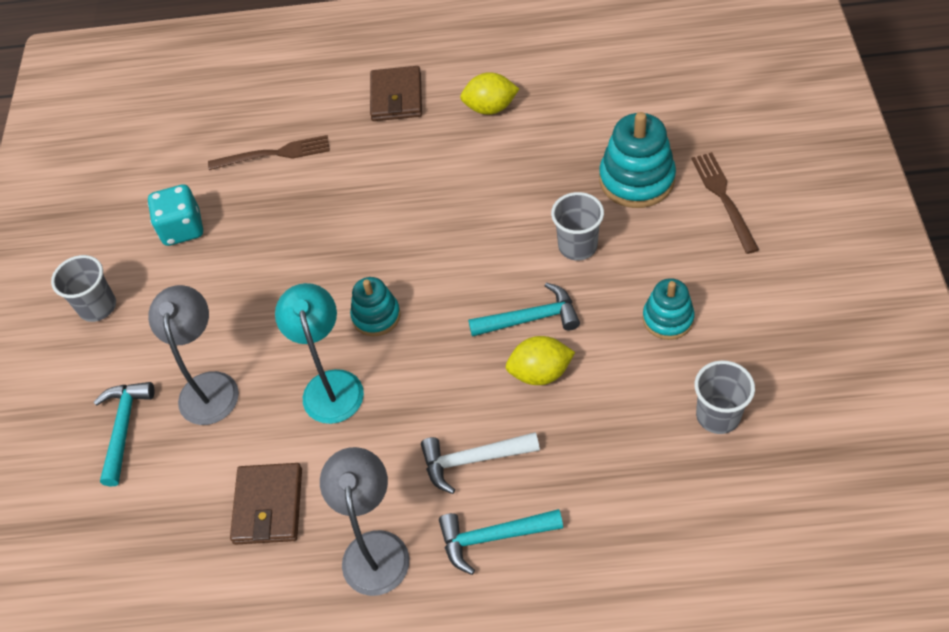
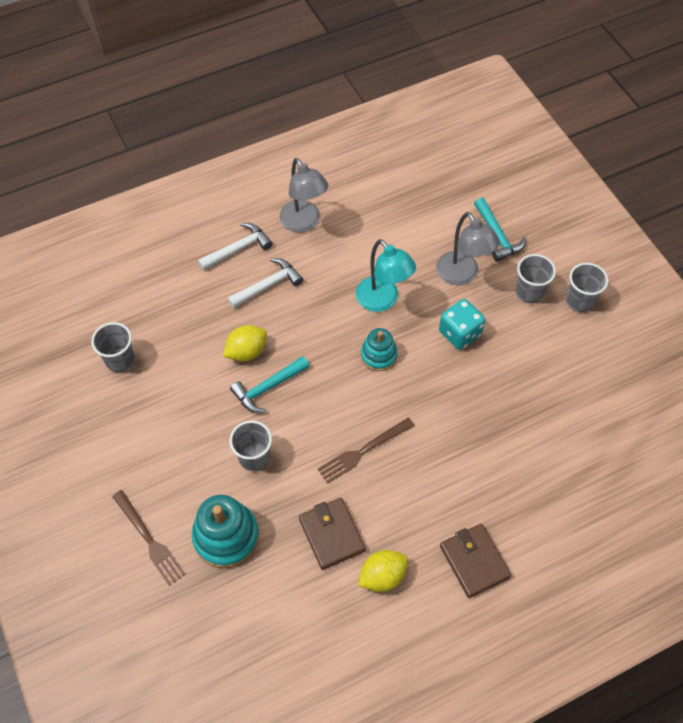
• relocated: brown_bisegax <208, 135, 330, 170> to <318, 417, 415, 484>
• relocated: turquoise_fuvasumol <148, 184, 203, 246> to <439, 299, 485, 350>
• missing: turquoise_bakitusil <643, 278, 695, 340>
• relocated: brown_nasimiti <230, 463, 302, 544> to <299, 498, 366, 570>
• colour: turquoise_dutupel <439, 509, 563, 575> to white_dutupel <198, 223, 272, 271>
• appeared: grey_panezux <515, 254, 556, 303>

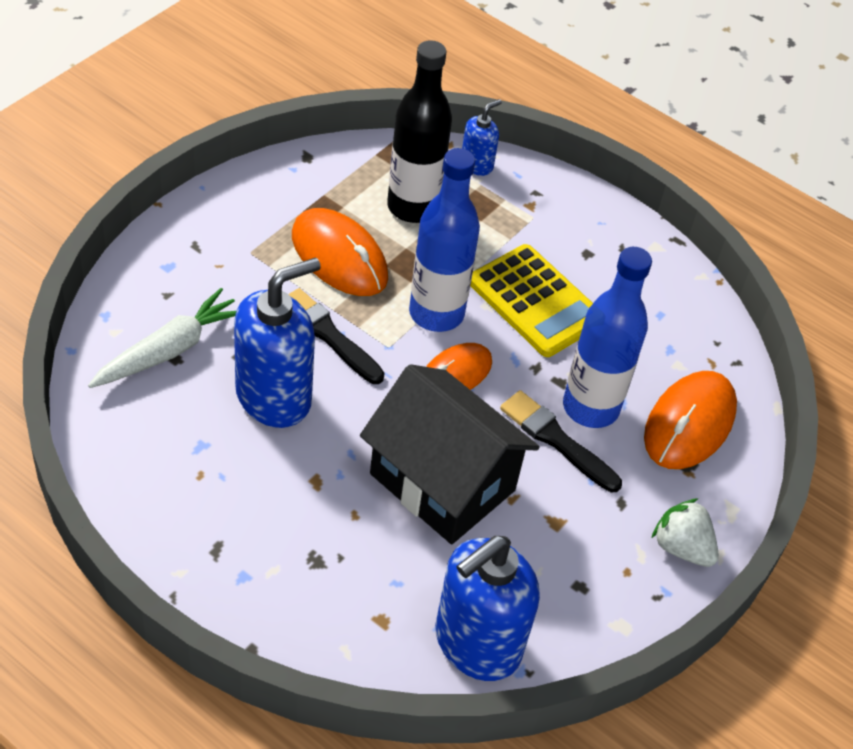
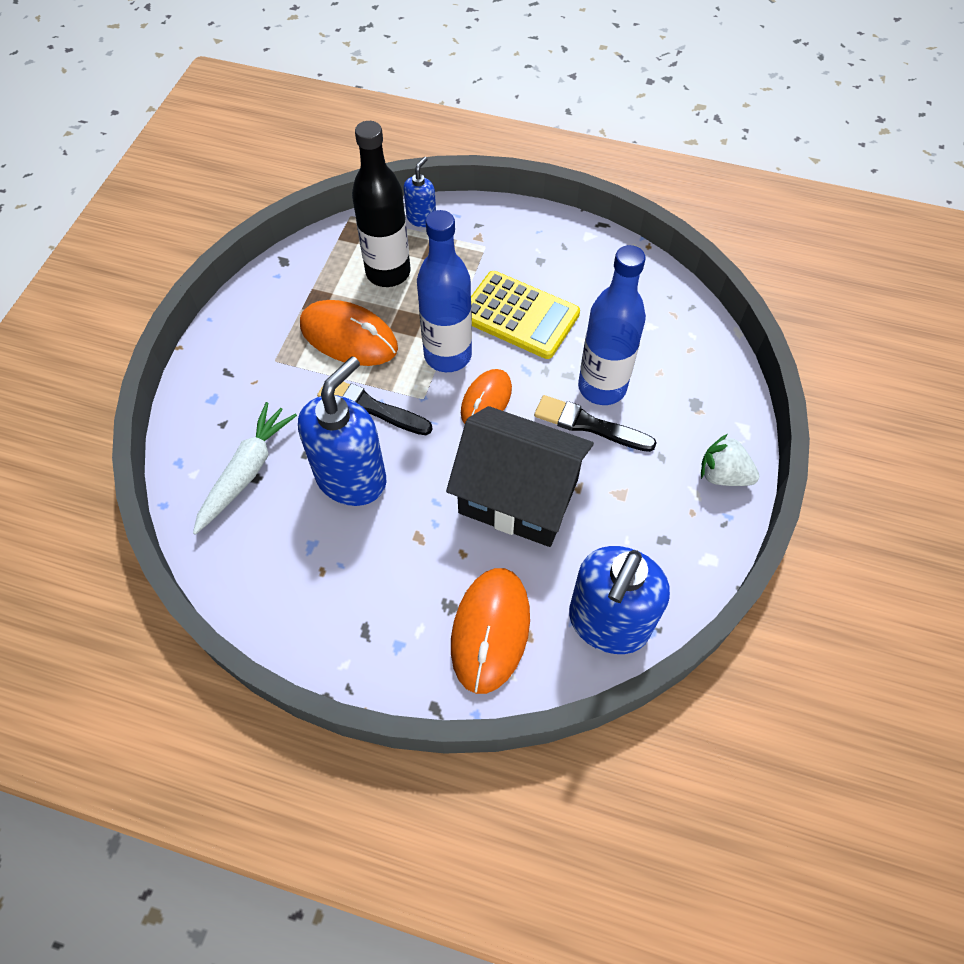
• relocated: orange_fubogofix <644, 371, 737, 469> to <451, 568, 530, 694>

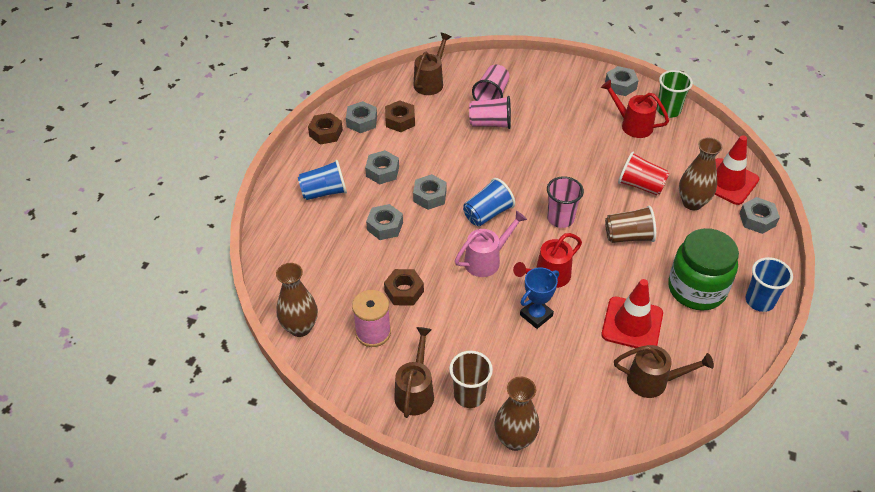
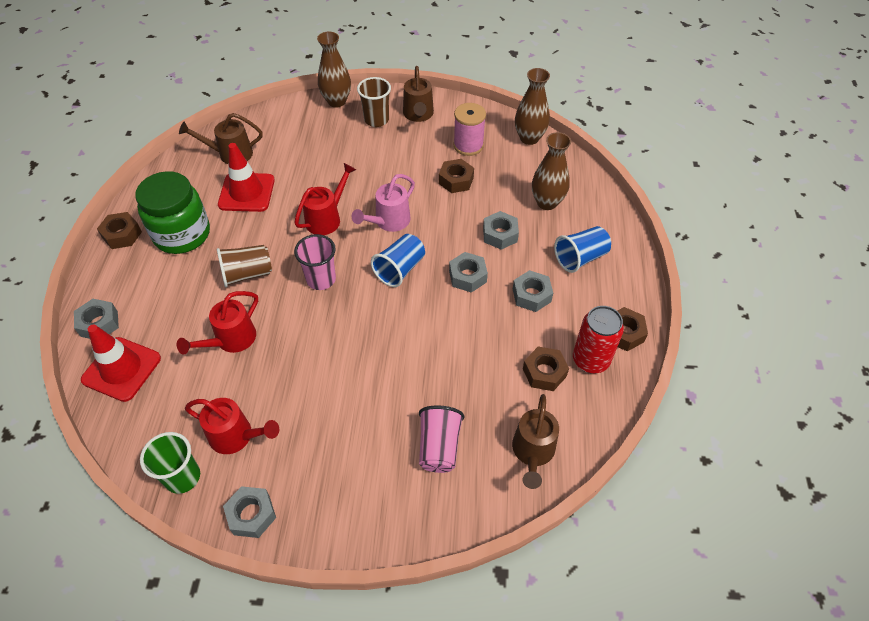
• missing: pink_panezux <469, 96, 511, 129>
• exchanged: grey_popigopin <346, 101, 377, 133> to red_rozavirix <573, 306, 624, 373>
• relocated: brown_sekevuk <679, 137, 723, 210> to <532, 132, 571, 210>
• exchanged: red_panezux <618, 152, 669, 195> to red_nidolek <177, 291, 258, 355>
• exchanged: blue_panezux <746, 257, 793, 312> to brown_popigopin <97, 212, 142, 249>
• missing: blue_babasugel <520, 267, 559, 329>

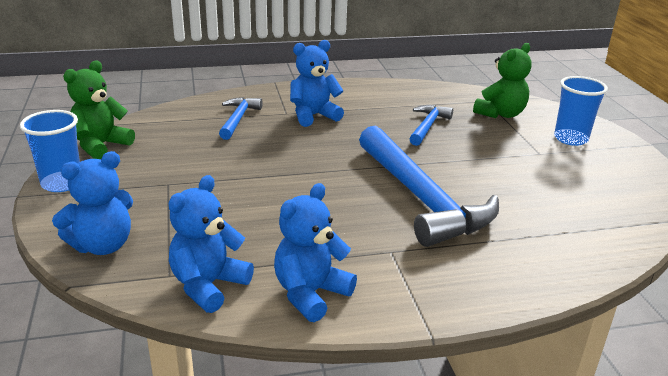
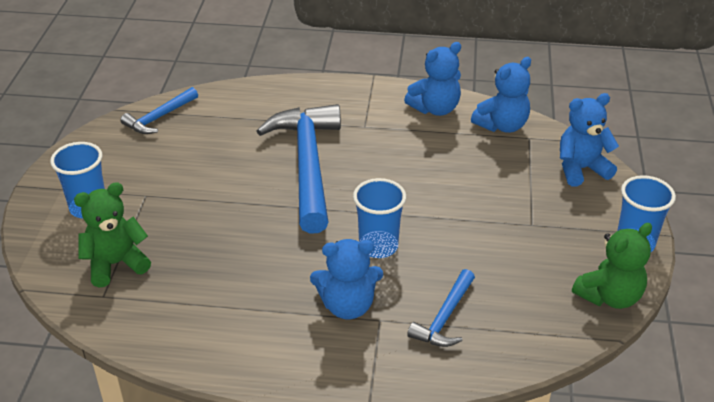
• relocated: blue_dutupel <409, 105, 453, 146> to <121, 87, 198, 134>
• appeared: blue_panezux <353, 178, 406, 258>

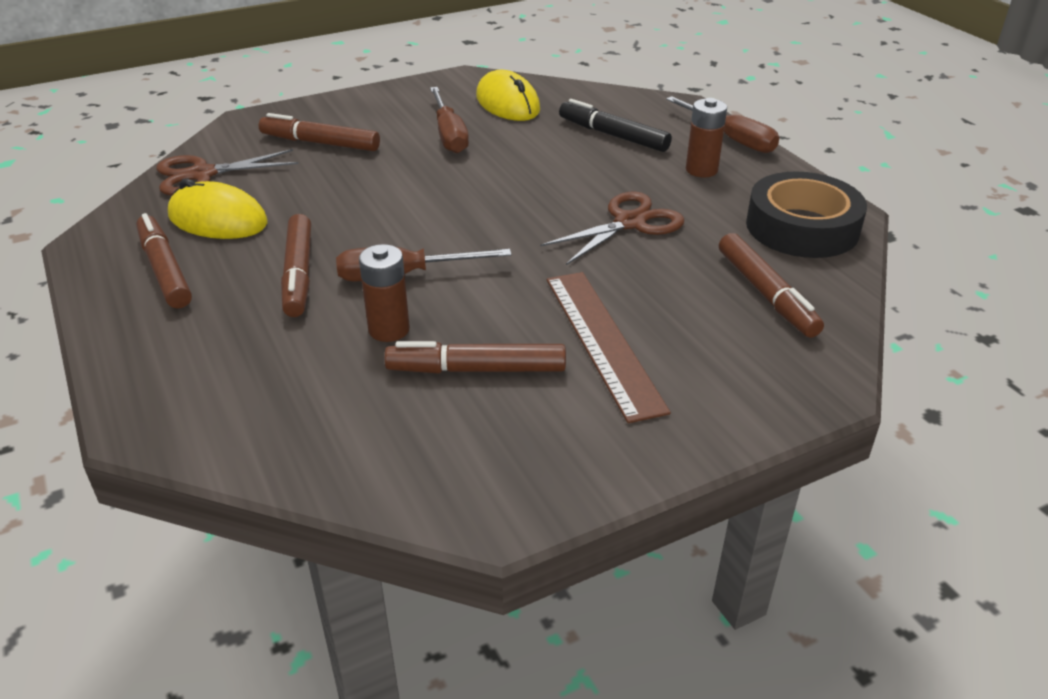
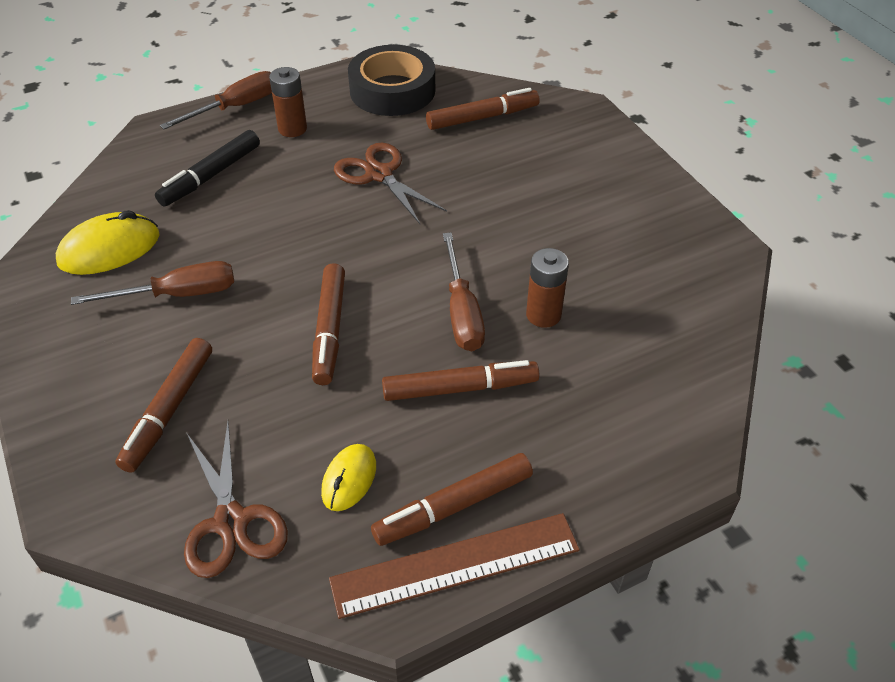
• size: yellow_fubogofix <168, 178, 267, 239> = <321, 444, 376, 511> x0.62
• relocated: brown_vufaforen <547, 272, 671, 423> to <329, 513, 580, 619>
• relocated: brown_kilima <384, 341, 566, 374> to <312, 263, 345, 385>

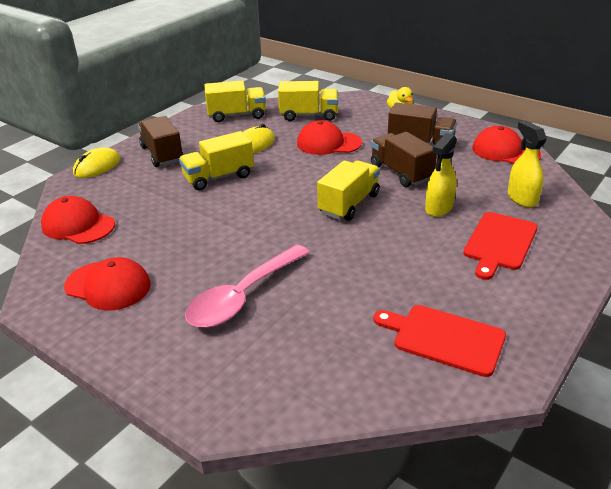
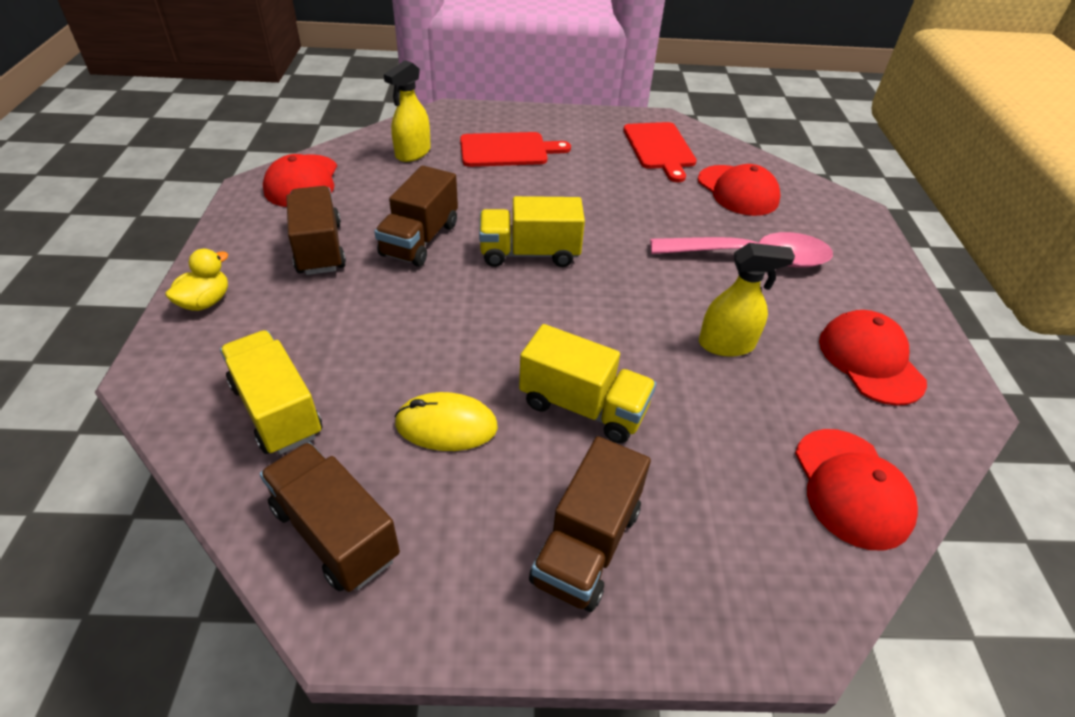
• colour: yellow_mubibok <205, 81, 266, 122> to brown_mubibok <260, 442, 400, 592>
• relocated: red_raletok <297, 120, 362, 155> to <698, 164, 781, 216>
• relocated: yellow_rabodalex <425, 133, 457, 217> to <699, 243, 795, 357>
• missing: yellow_fubogofix <73, 147, 120, 178>

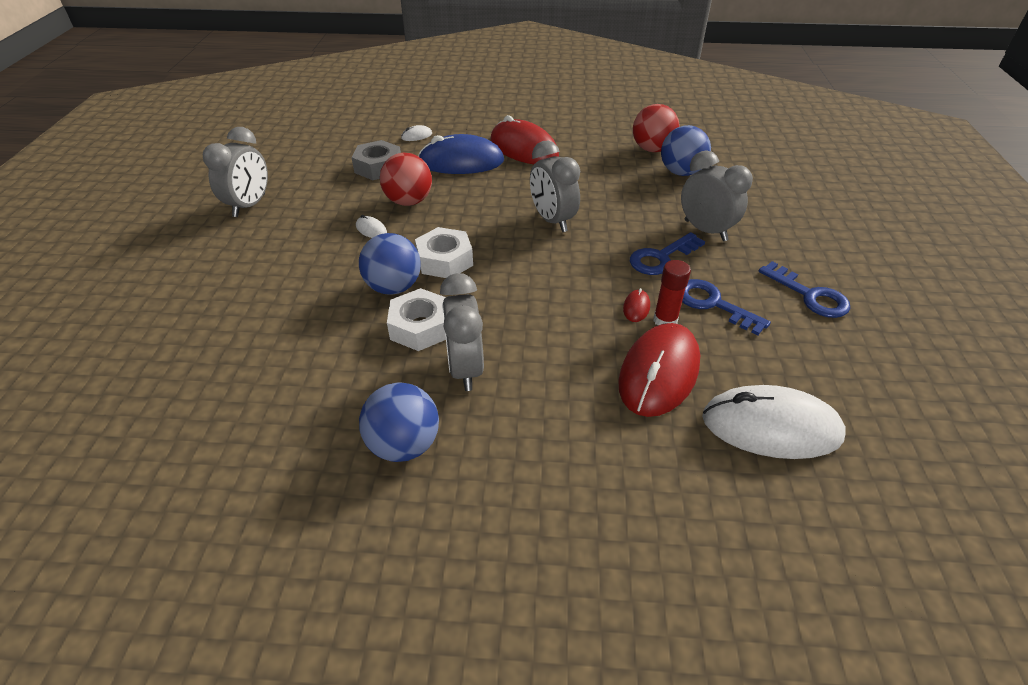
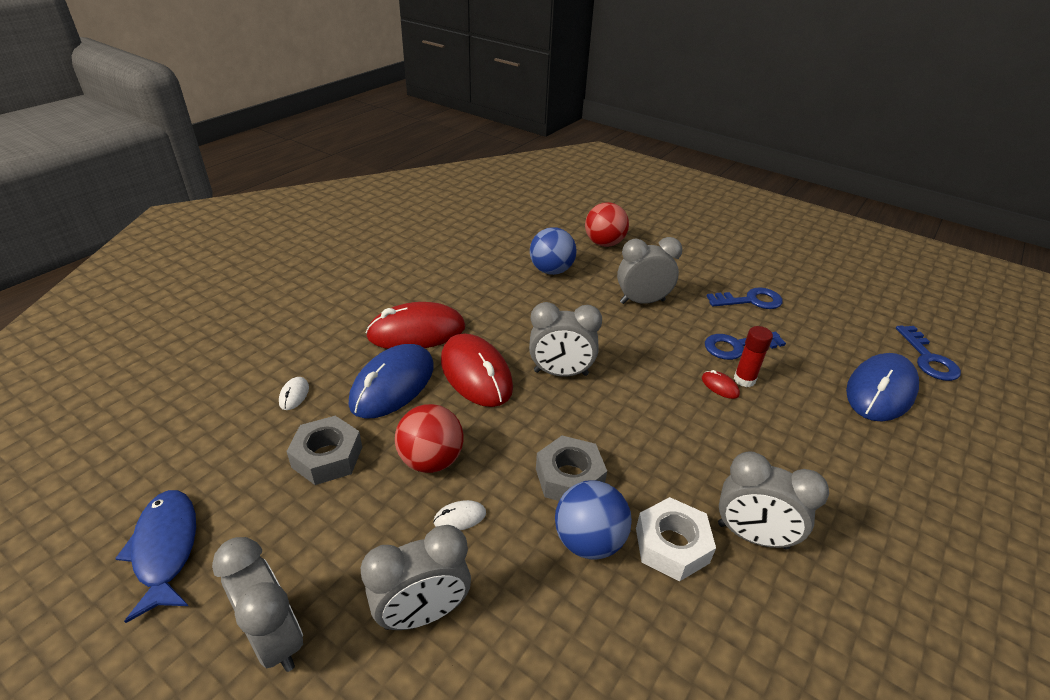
• relocated: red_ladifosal <633, 104, 680, 152> to <585, 202, 629, 247>
• colour: white_popigopin <415, 227, 473, 278> to grey_popigopin <536, 436, 607, 501>
• relocated: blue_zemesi <630, 232, 705, 275> to <896, 325, 961, 381>
• relocated: red_fubogofix <618, 323, 700, 417> to <441, 334, 513, 407>
• missing: blue_ladifosal <359, 383, 439, 462>
• colour: white_fubogofix <702, 385, 846, 459> to blue_fubogofix <846, 353, 919, 421>
• appeared: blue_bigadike <115, 490, 196, 623>
• appeared: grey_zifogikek <361, 525, 471, 630>

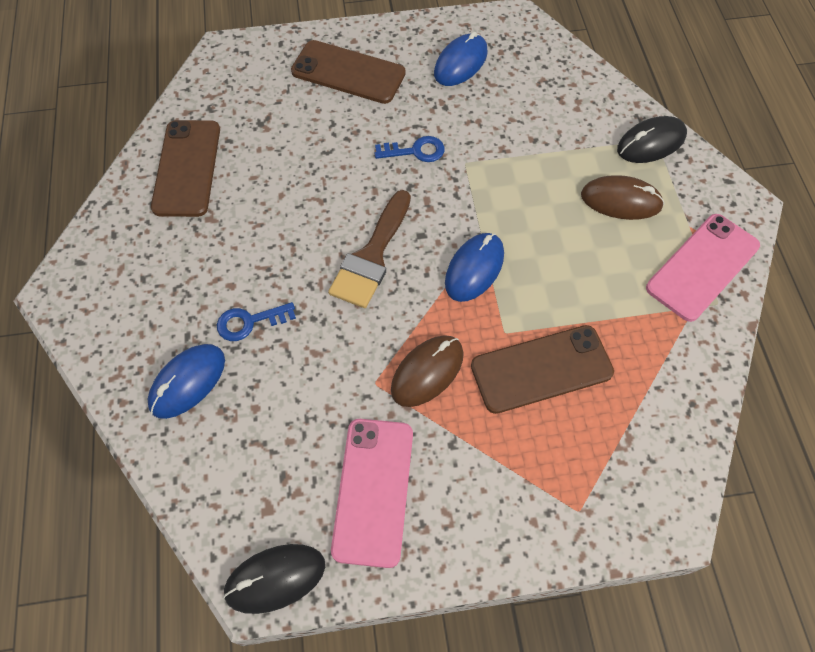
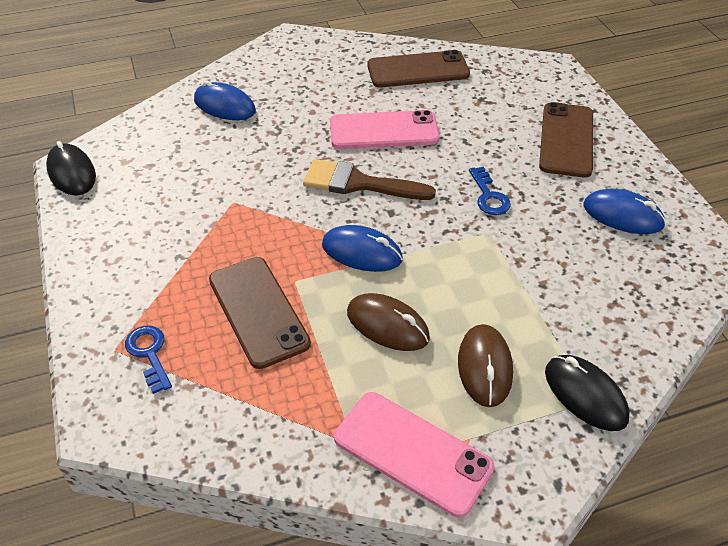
• relocated: blue_zemesi <217, 302, 296, 341> to <125, 326, 172, 394>
• relocated: brown_fubogofix <391, 335, 464, 407> to <347, 293, 430, 351>
• relocated: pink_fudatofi <331, 419, 413, 568> to <330, 110, 440, 149>

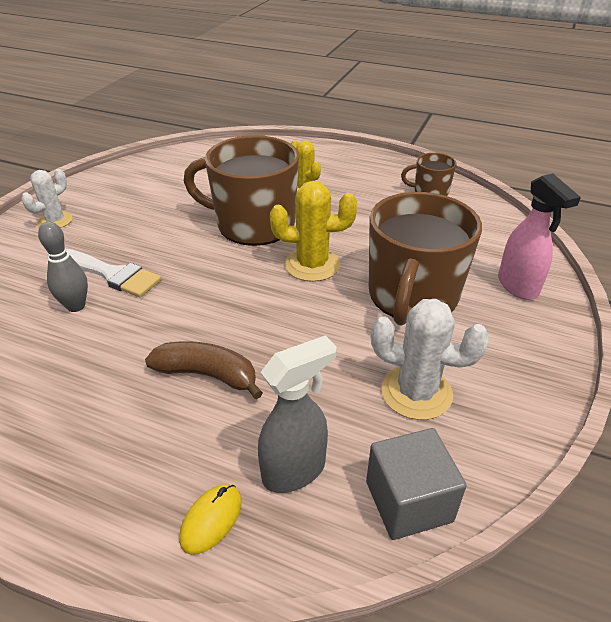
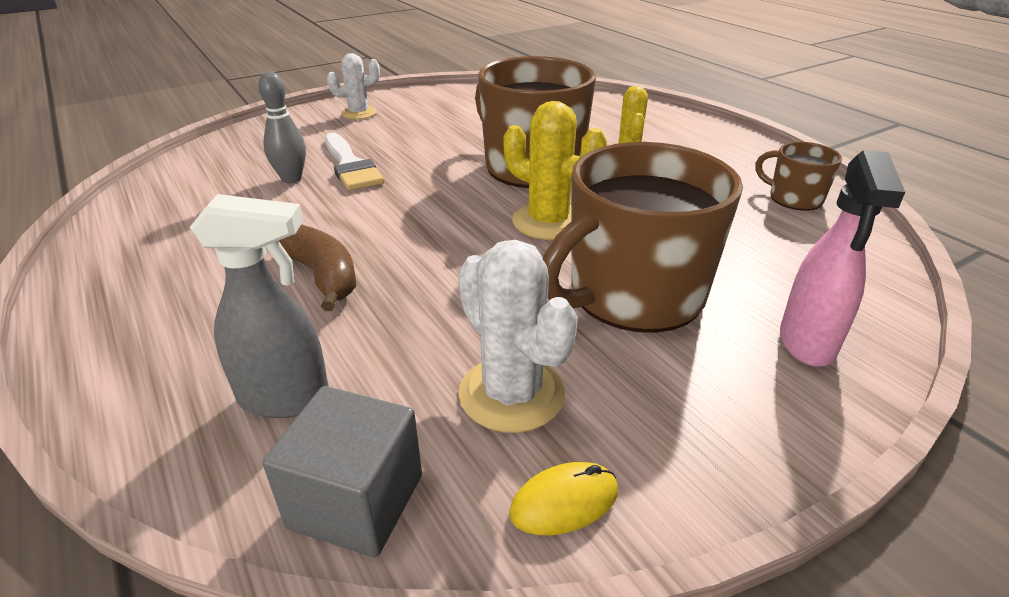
• relocated: yellow_fubogofix <179, 484, 242, 555> to <509, 462, 618, 535>

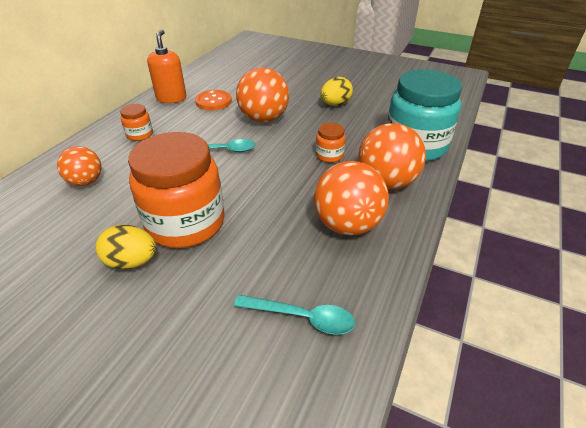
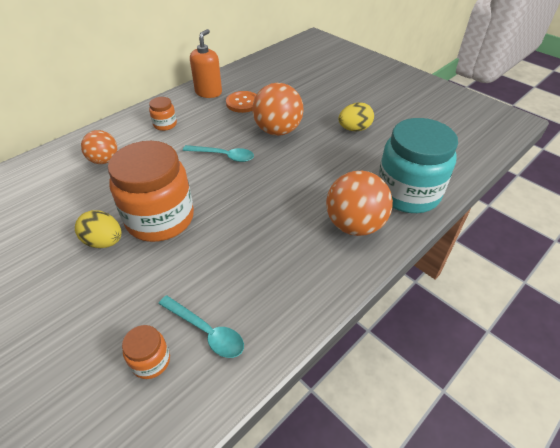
• relocated: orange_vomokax <316, 123, 346, 163> to <122, 325, 170, 379>
• missing: orange_ladifosal <314, 161, 389, 235>

